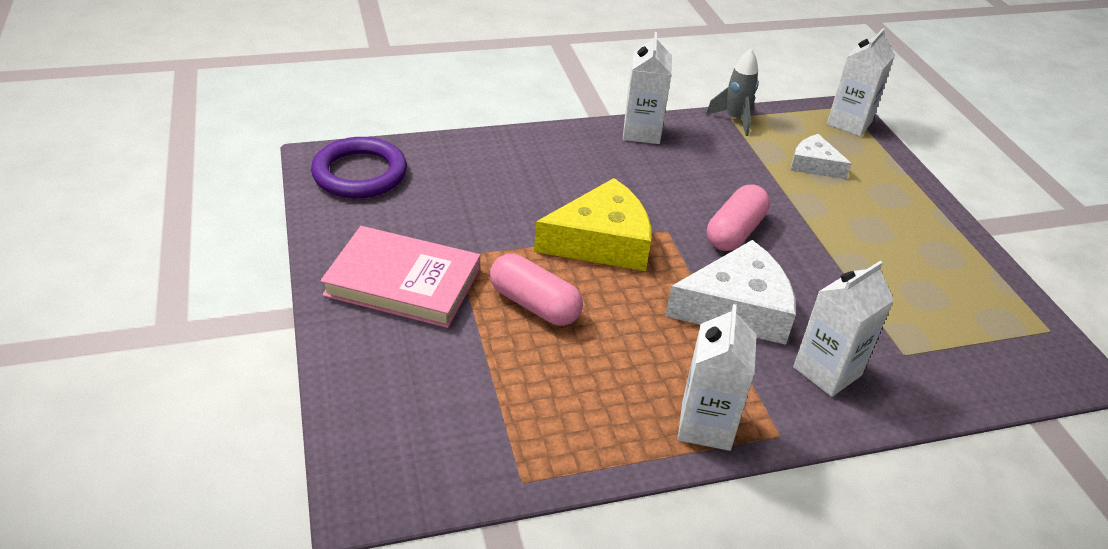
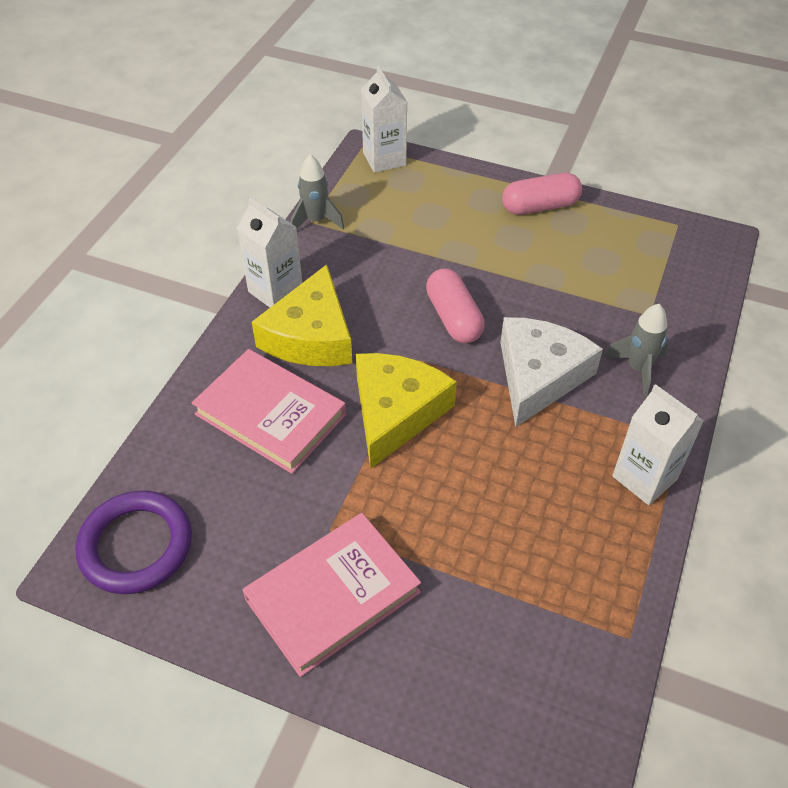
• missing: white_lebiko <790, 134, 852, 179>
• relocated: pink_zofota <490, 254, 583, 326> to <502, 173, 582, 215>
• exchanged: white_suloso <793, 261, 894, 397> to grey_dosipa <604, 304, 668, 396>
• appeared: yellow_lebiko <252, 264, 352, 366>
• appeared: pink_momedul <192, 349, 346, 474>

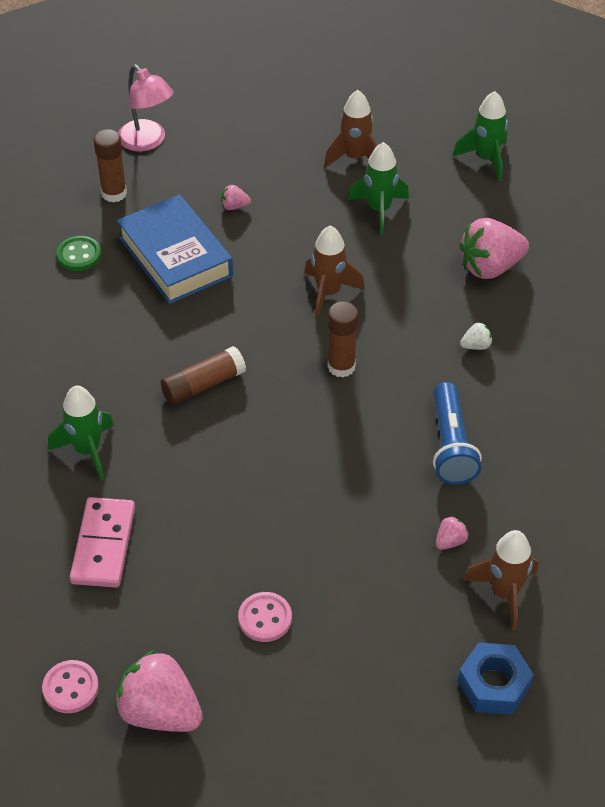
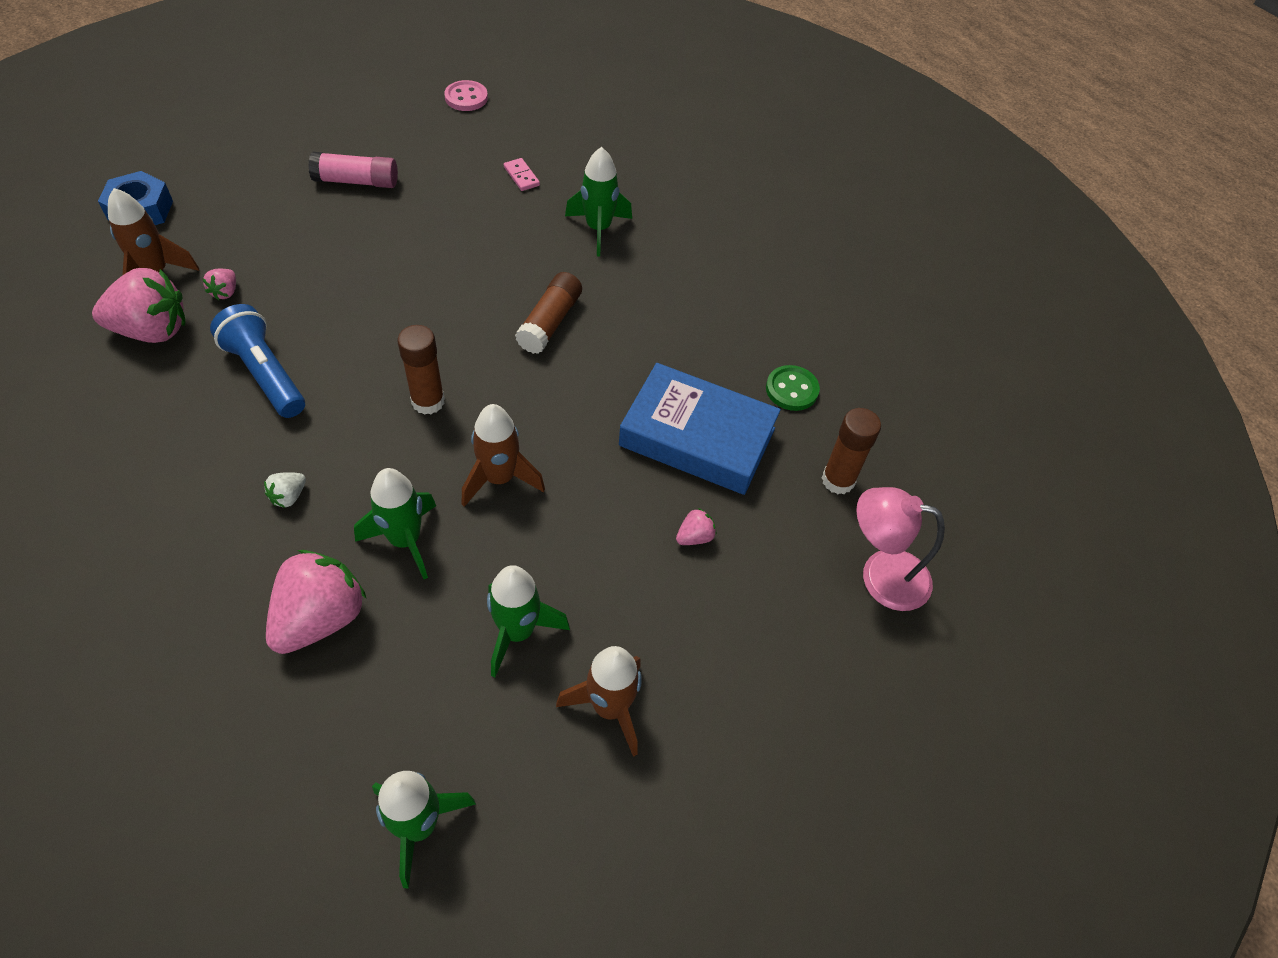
• size: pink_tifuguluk <70, 497, 135, 588> = <504, 158, 540, 191> x0.48
• exchanged: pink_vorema <238, 592, 292, 642> to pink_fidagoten <308, 152, 398, 188>
• relocated: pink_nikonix <115, 650, 203, 732> to <92, 268, 185, 343>
• appeared: green_dosipa <354, 468, 436, 579>

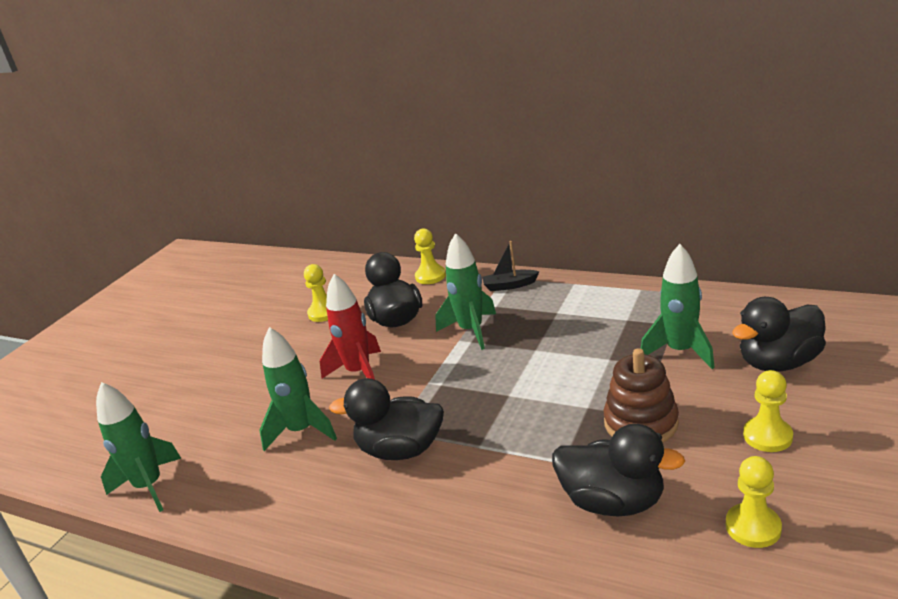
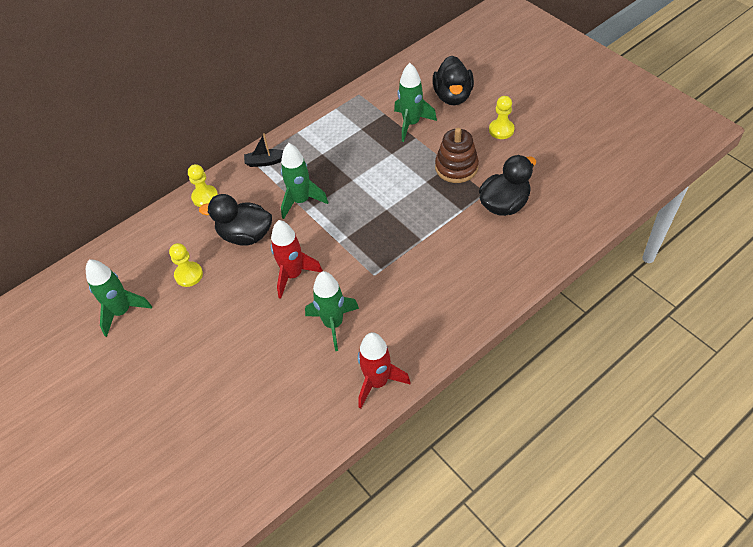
• spun: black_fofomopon <482, 241, 540, 291> = <244, 133, 283, 167> 60 degrees clockwise
• missing: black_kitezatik <329, 378, 444, 460>
• relocated: green_dosipa <96, 382, 181, 512> to <86, 260, 152, 337>
• missing: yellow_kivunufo <726, 456, 782, 548>
• appeared: red_dosipa <358, 332, 410, 409>

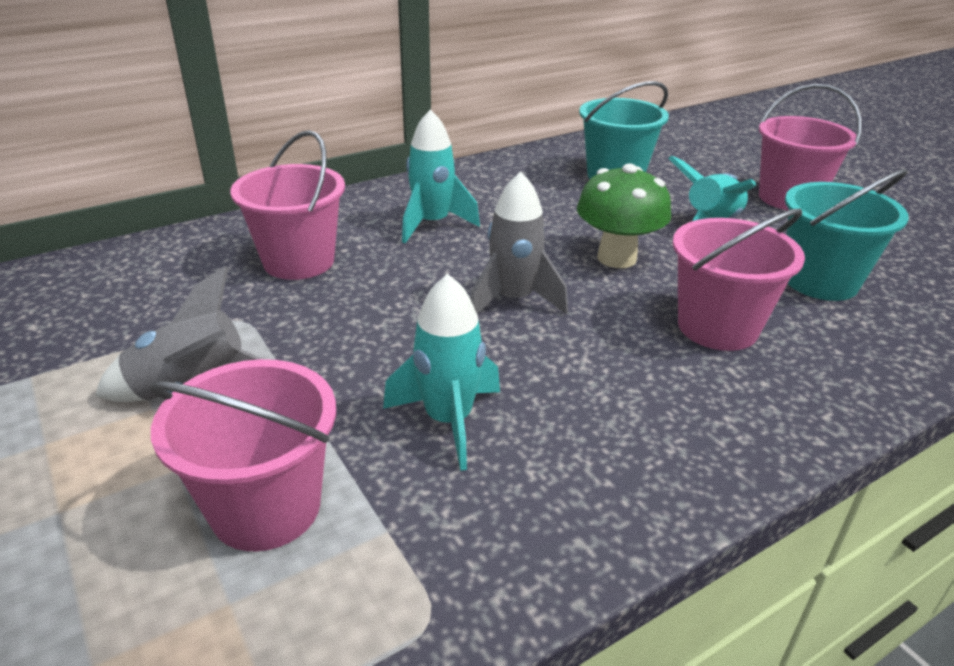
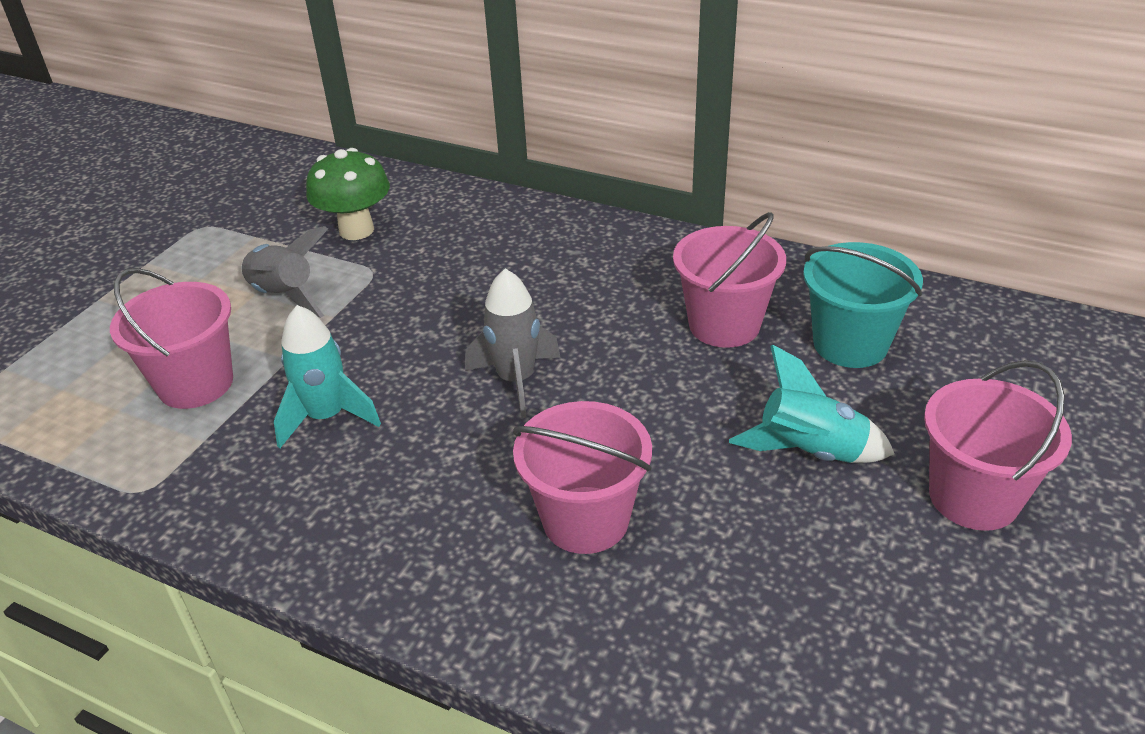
• missing: turquoise_dosipa <402, 109, 480, 243>
• relocated: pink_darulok <230, 130, 345, 280> to <673, 212, 786, 348>
• relocated: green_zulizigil <577, 163, 671, 268> to <306, 148, 390, 240>
• missing: turquoise_darulok <785, 169, 909, 301>

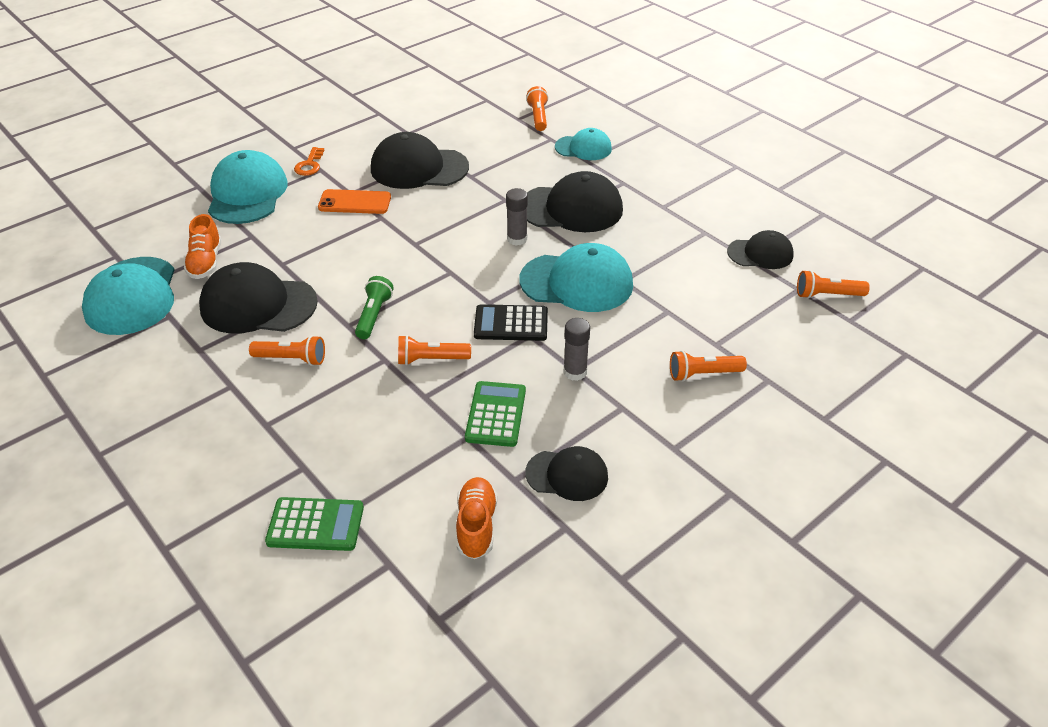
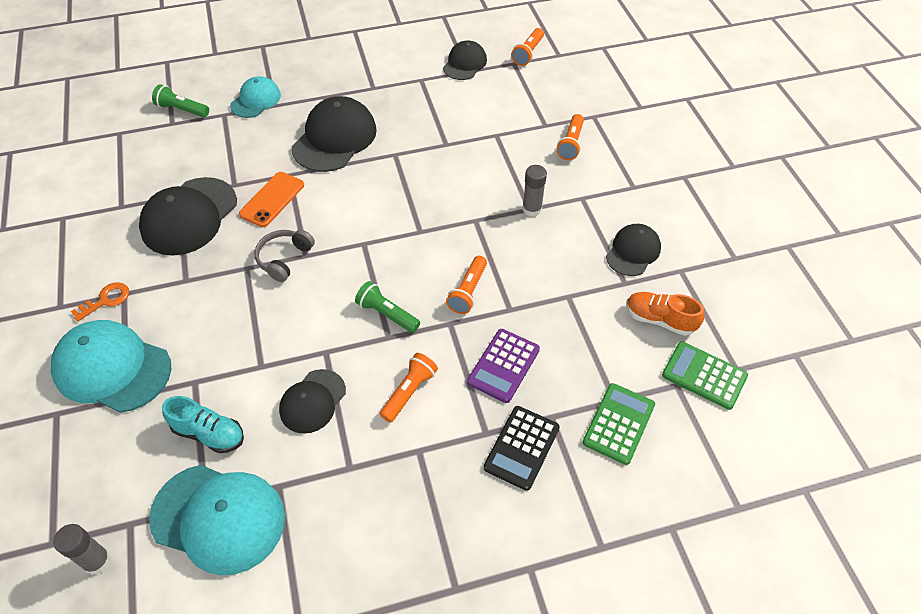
• colour: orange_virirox <526, 86, 548, 131> to green_virirox <152, 84, 209, 117>
• spun: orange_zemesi <294, 147, 324, 176> = <71, 282, 129, 322> 75 degrees counterclockwise
• relocated: grey_fidagoten <506, 188, 528, 246> to <53, 524, 111, 575>
• relocated: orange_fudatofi <318, 189, 391, 214> to <239, 172, 304, 227>
• colour: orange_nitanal <184, 214, 222, 279> to turquoise_nitanal <162, 396, 244, 453>
• missing: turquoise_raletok <520, 243, 633, 312>
• size: black_raletok <199, 262, 318, 334> = <279, 369, 346, 434> x0.59
• relocated: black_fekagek <474, 304, 548, 341> to <484, 406, 560, 491>
• relocated: green_fekagek <465, 381, 526, 447> to <662, 341, 748, 410>
• appeared: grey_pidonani <254, 230, 315, 282>
• appeared: purple_fekagek <467, 329, 540, 403>

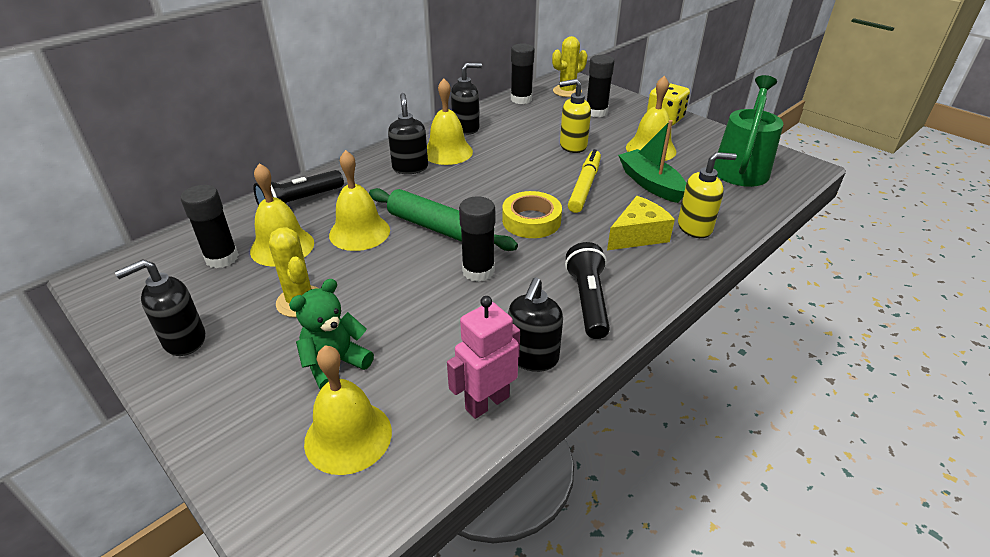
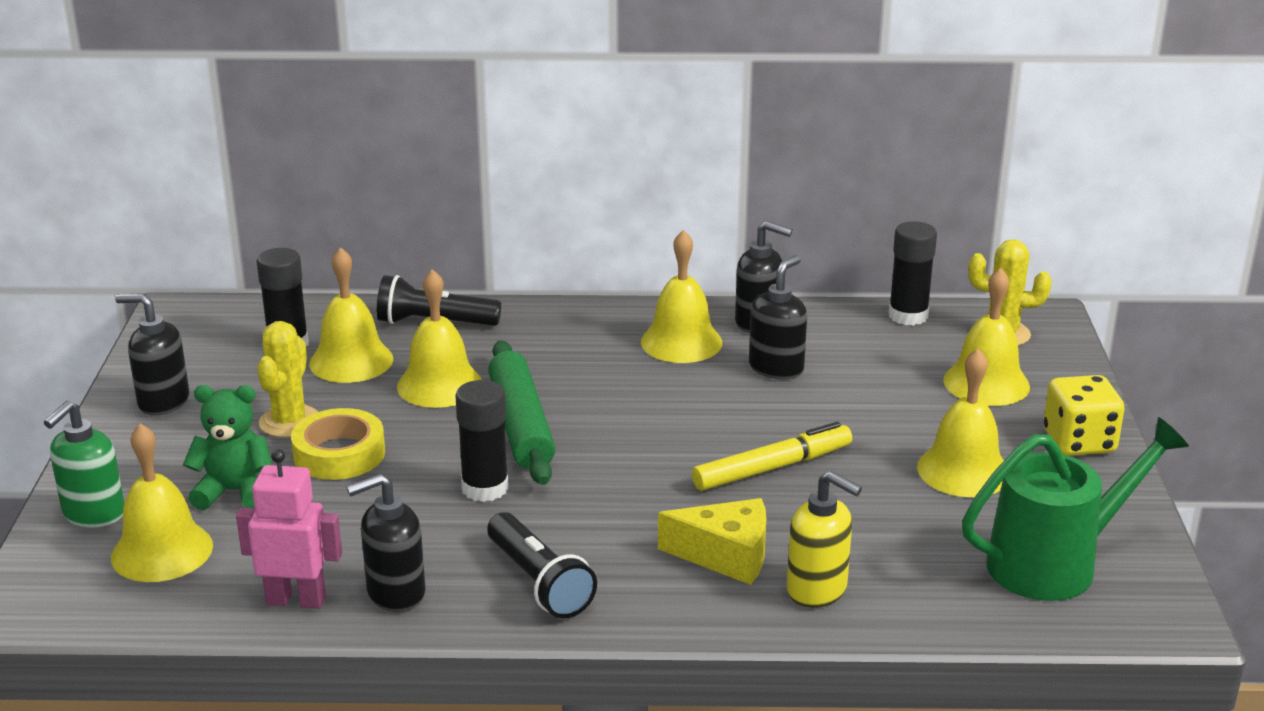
• exchanged: black_fidagoten <587, 55, 614, 117> to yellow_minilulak <943, 268, 1030, 406>
• missing: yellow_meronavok <559, 79, 591, 153>
• relocated: black_meronavok <388, 93, 428, 174> to <749, 255, 807, 380>
• missing: green_fofomopon <618, 120, 686, 203>
• relocated: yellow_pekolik <502, 191, 562, 238> to <291, 408, 385, 480>
• spun: black_virirox <565, 242, 610, 339> = <487, 512, 597, 618> 105 degrees clockwise
• appeared: green_meronavok <44, 401, 125, 527>

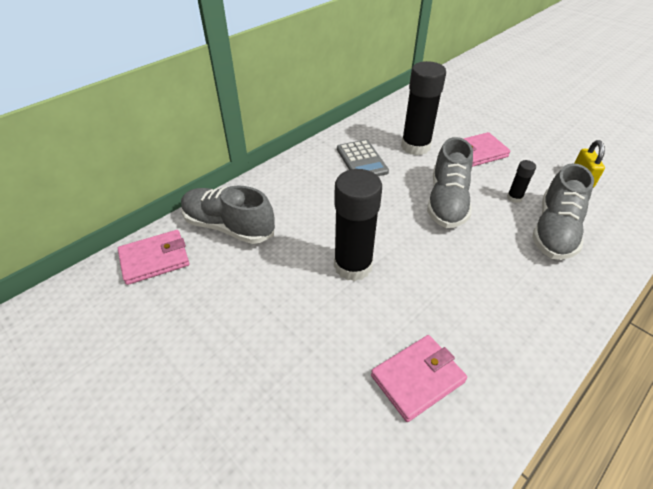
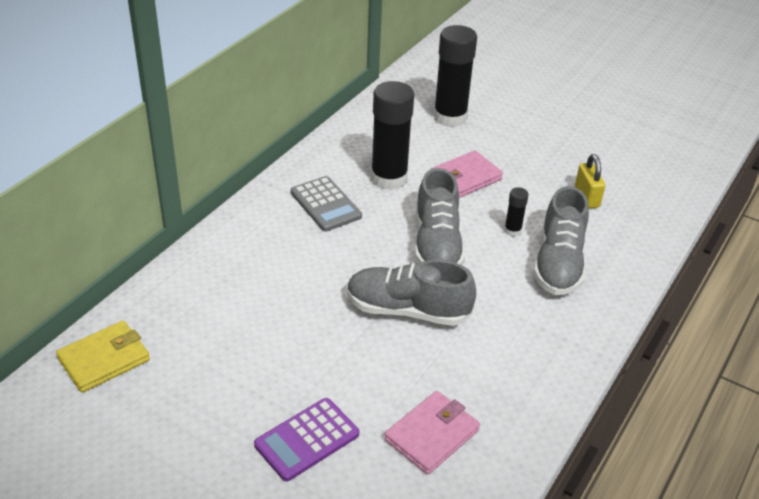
• relocated: black_fidagoten <334, 169, 382, 281> to <433, 25, 477, 127>
• relocated: grey_nitanal <181, 185, 275, 244> to <347, 260, 476, 326>
• colour: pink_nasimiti <118, 230, 190, 285> to yellow_nasimiti <56, 321, 150, 393>
• appeared: purple_fekagek <254, 398, 359, 481>

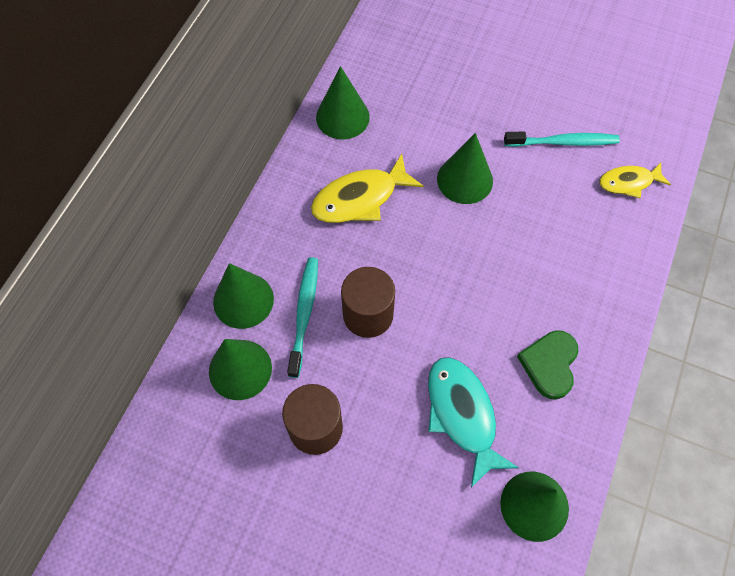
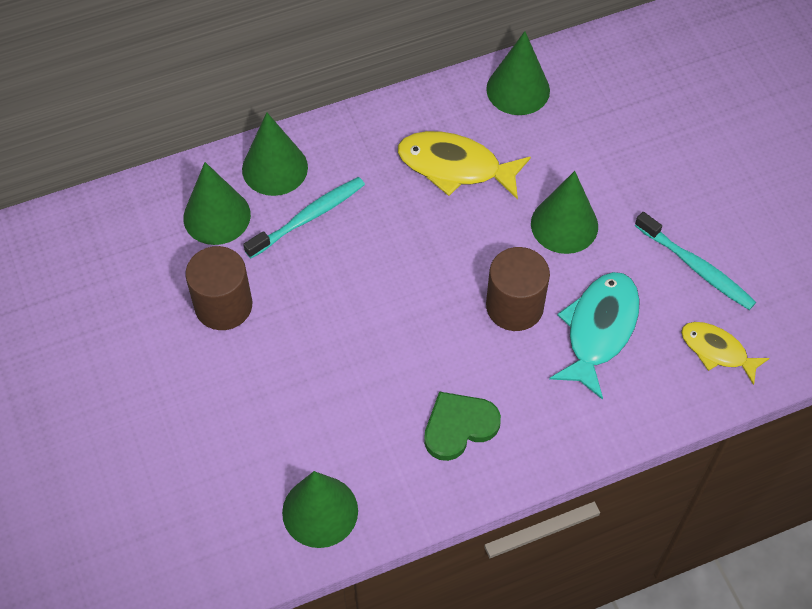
• relocated: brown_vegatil <341, 267, 395, 338> to <486, 247, 550, 331>
• relocated: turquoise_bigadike <428, 357, 519, 487> to <549, 272, 640, 400>

